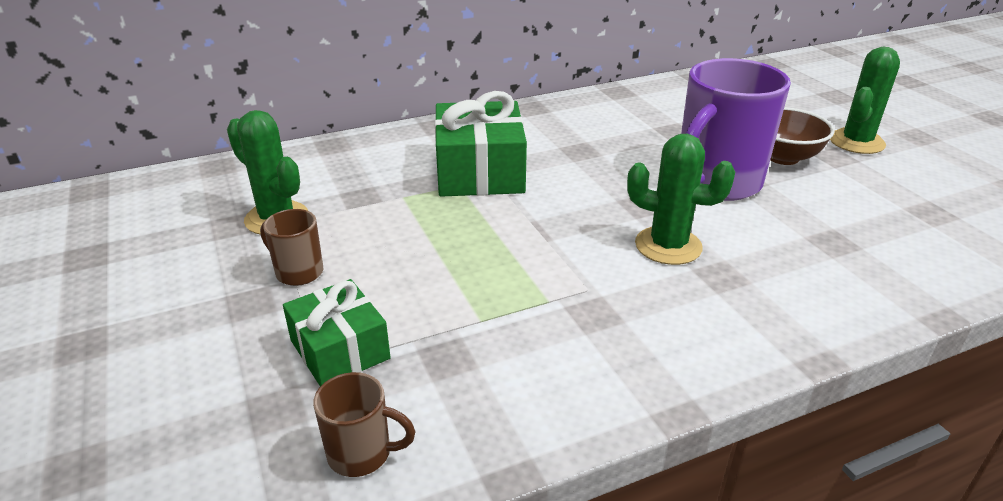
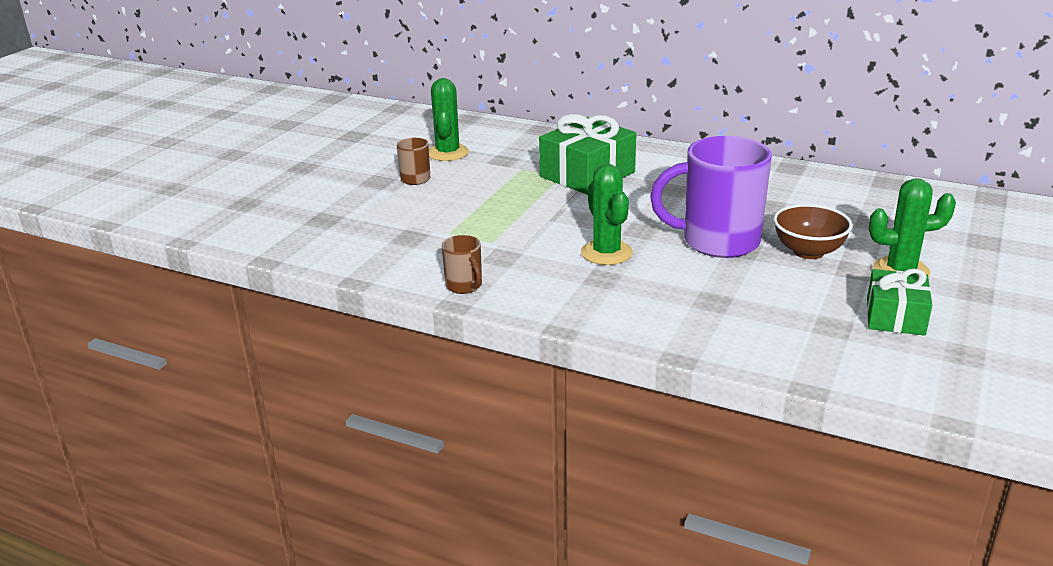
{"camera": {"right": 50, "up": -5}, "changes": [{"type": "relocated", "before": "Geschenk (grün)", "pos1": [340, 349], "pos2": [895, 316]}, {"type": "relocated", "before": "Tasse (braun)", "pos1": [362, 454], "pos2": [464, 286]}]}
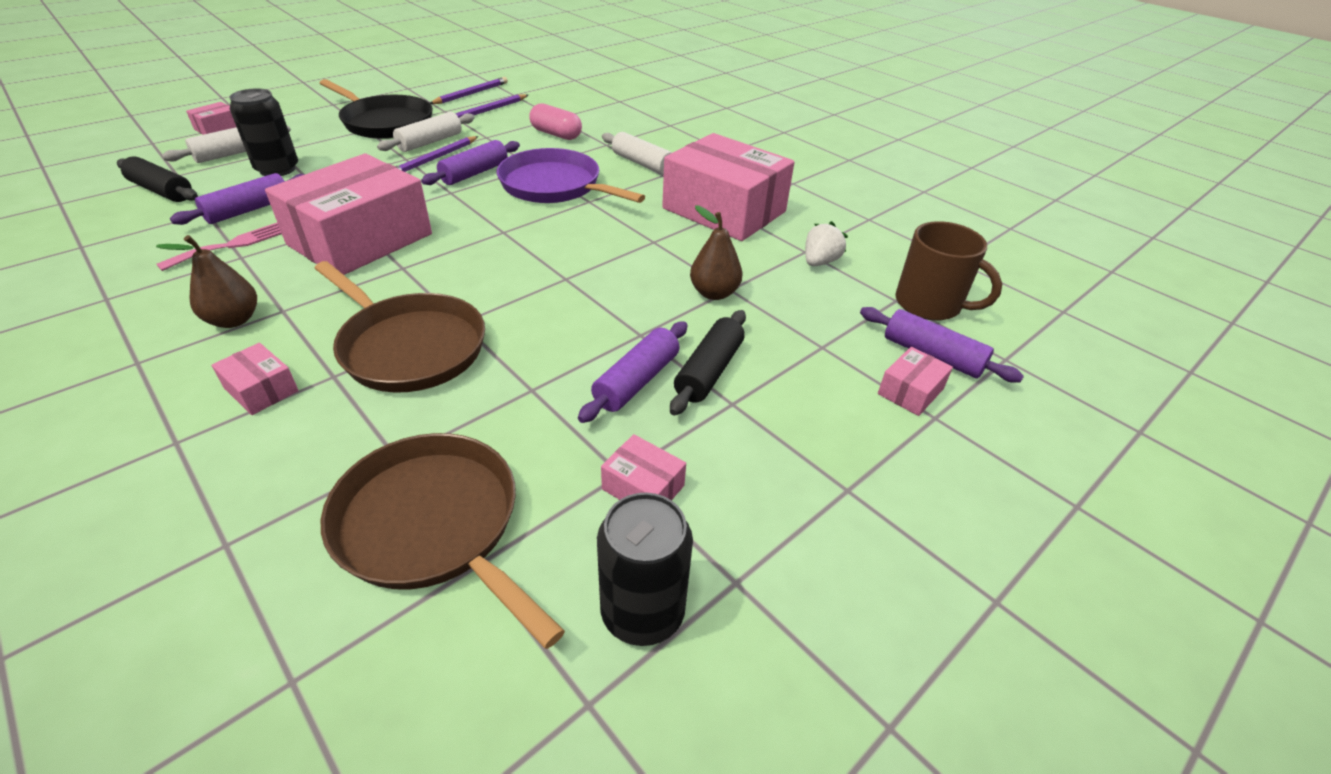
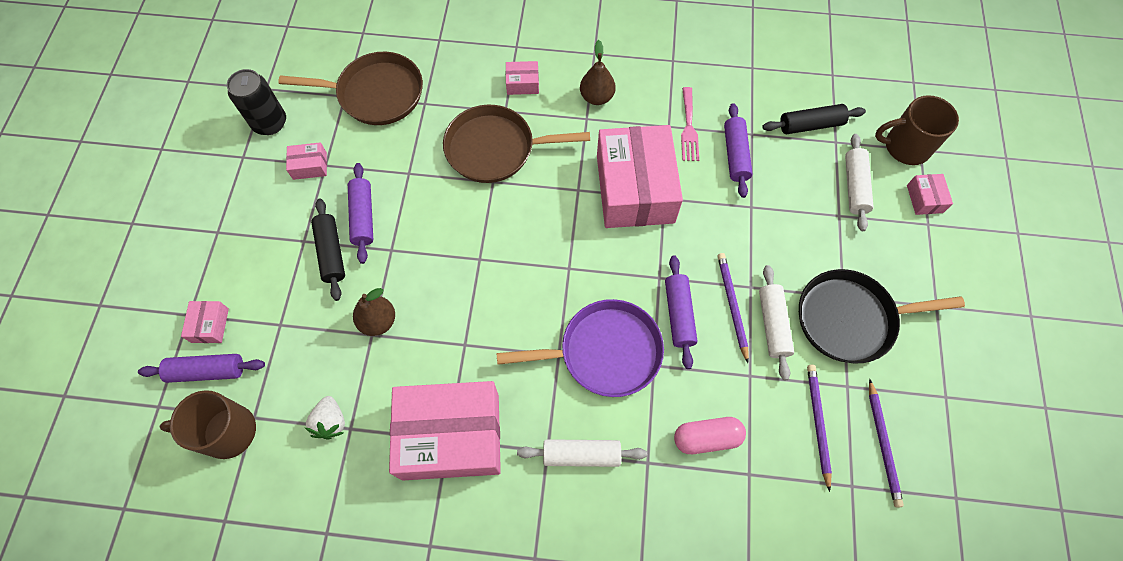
{"camera": {"right": 140, "up": 25}, "changes": [{"type": "missing", "before": "Dose (schwarz)", "pos1": [277, 169]}, {"type": "appeared", "after": "Tasse (braun)", "pos2": [905, 147]}]}
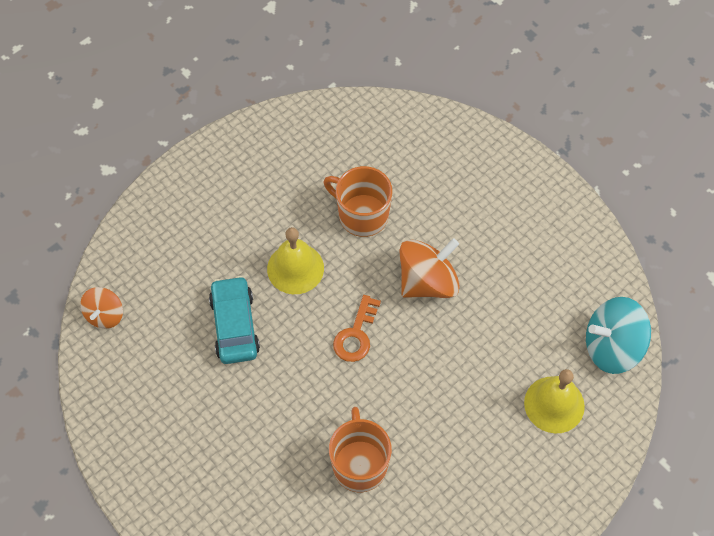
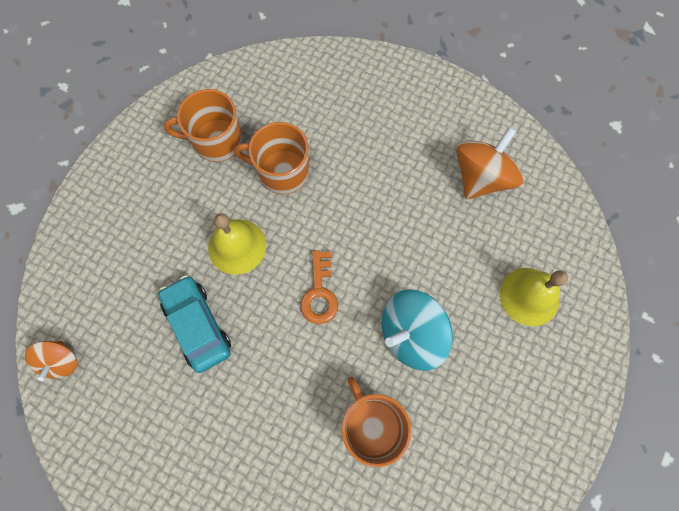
{"camera": {"right": -20, "up": 10}, "changes": [{"type": "appeared", "after": "Tasse (orange)", "pos2": [216, 141]}, {"type": "relocated", "before": "Kreisel (orange)", "pos1": [427, 281], "pos2": [481, 177]}, {"type": "relocated", "before": "Kreisel (türkis)", "pos1": [612, 347], "pos2": [411, 334]}]}
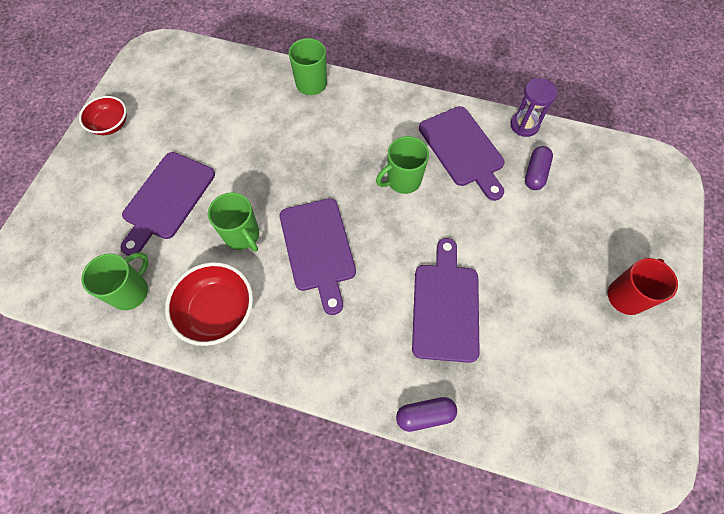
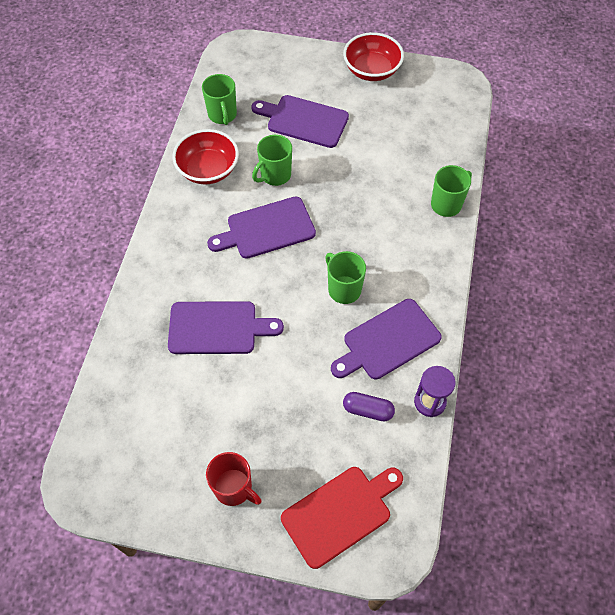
{"camera": {"right": 85, "up": -5}, "changes": [{"type": "missing", "before": "Kapsel (lila)", "pos1": [425, 415]}, {"type": "appeared", "after": "Schneidebrett (rot)", "pos2": [340, 513]}, {"type": "spun", "before": "Tasse (grün)", "pos1": [131, 291], "pos2": [222, 115], "turn": 45}, {"type": "size", "before": "Schüssel (rot)", "pos1": [110, 125], "pos2": [371, 70], "scale": 1.54}]}
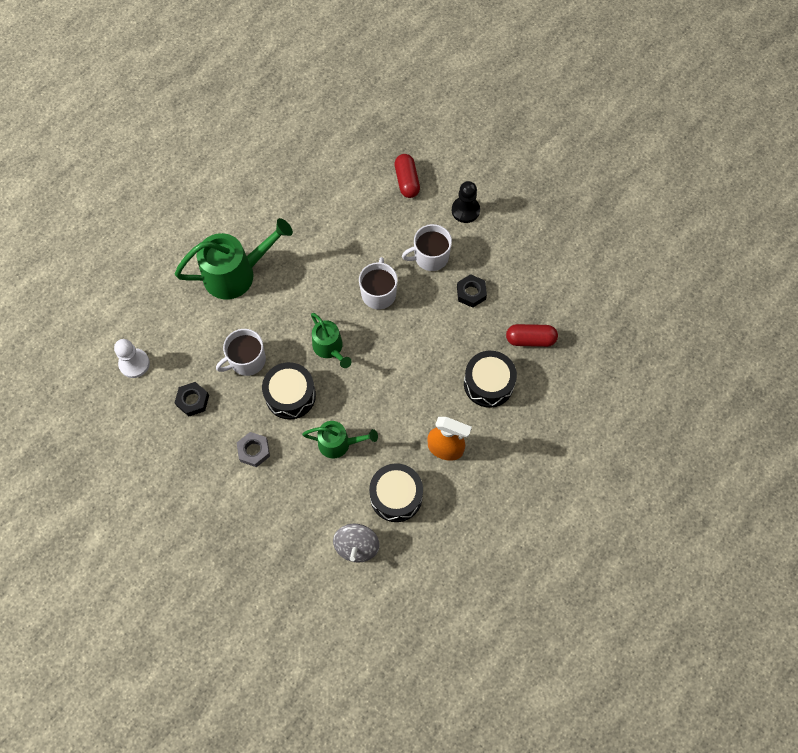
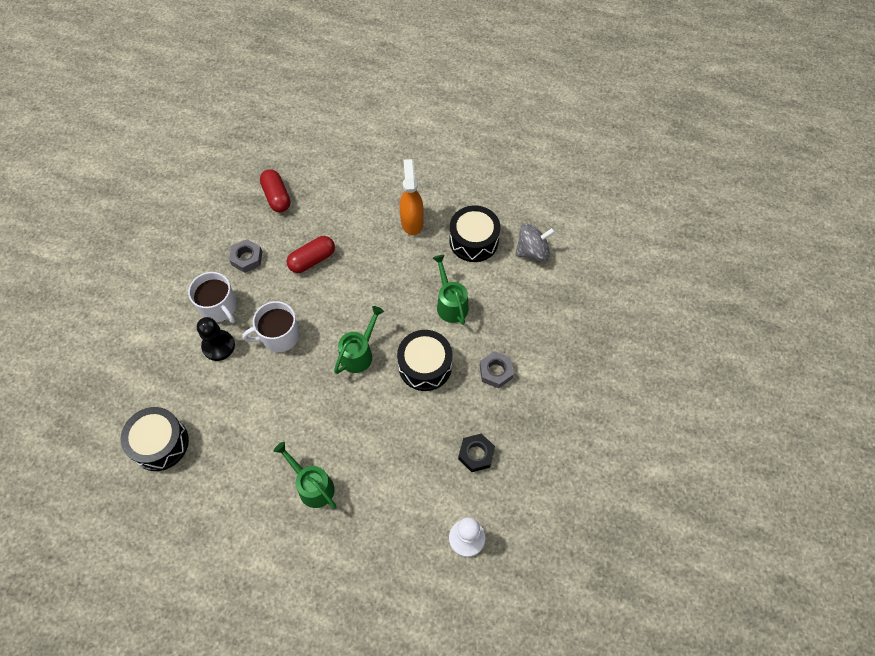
{"camera": {"right": -115, "up": -5}, "changes": [{"type": "missing", "before": "Tasse (weiß)", "pos1": [247, 360]}, {"type": "relocated", "before": "Kapsel (rot)", "pos1": [407, 181], "pos2": [312, 260]}, {"type": "relocated", "before": "Bauer (schwarz)", "pos1": [465, 210], "pos2": [218, 346]}, {"type": "relocated", "before": "Trommel (schwarz)", "pos1": [488, 383], "pos2": [160, 443]}, {"type": "colour", "before": "Sechskantmutter (schwarz)", "after": "Sechskantmutter (grau)", "pos1": [471, 293], "pos2": [247, 258]}, {"type": "size", "before": "Gießkanne (grün)", "pos1": [237, 273], "pos2": [312, 485], "scale": 0.58}]}
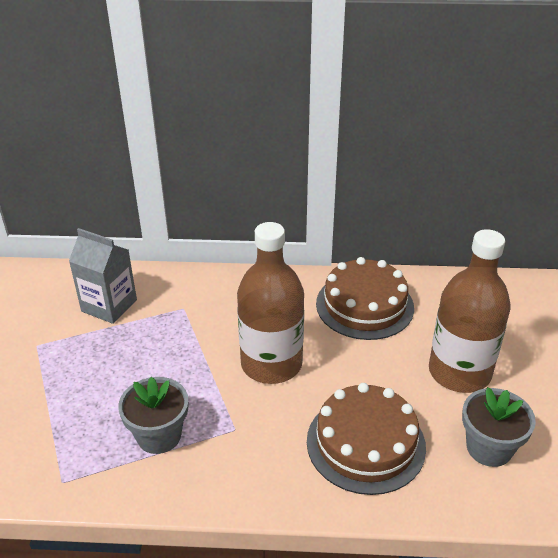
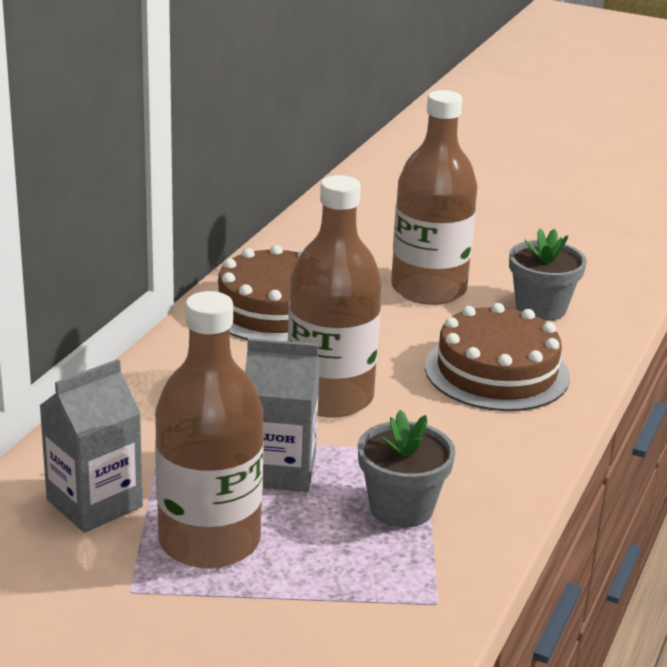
{"camera": {"right": -70, "up": -10}, "changes": [{"type": "appeared", "after": "Flasche (braun)", "pos2": [209, 541]}, {"type": "appeared", "after": "Getränkekarton (grau)", "pos2": [279, 470]}]}
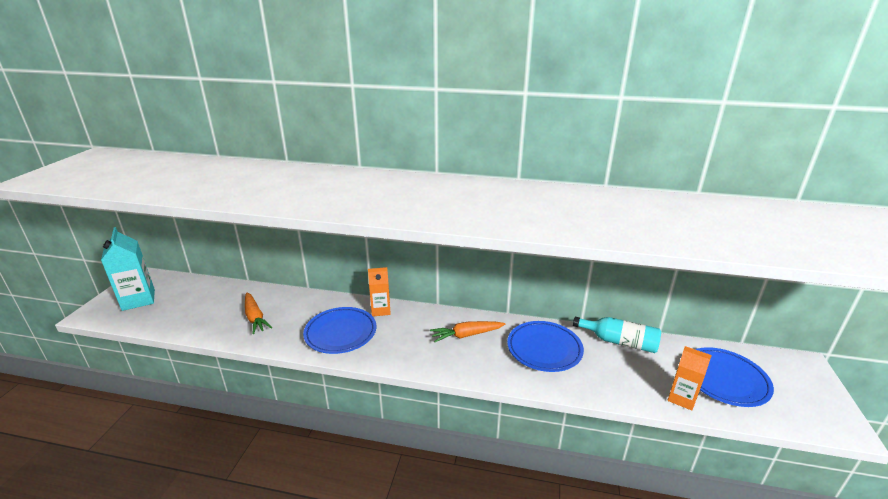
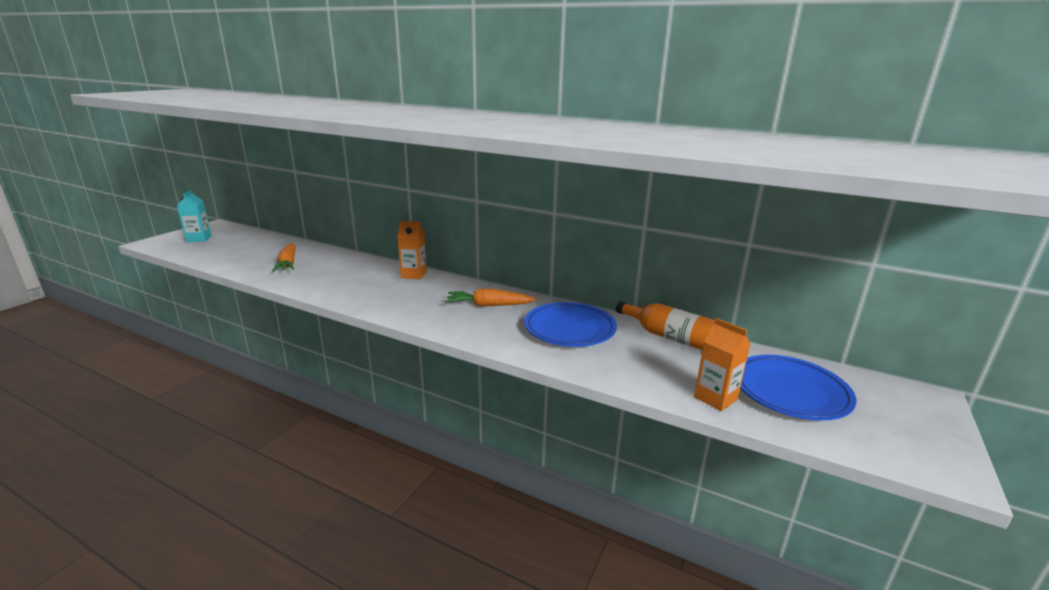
{"camera": {"right": 15, "up": -5}, "changes": [{"type": "missing", "before": "Teller (blau)", "pos1": [340, 333]}, {"type": "colour", "before": "Flasche (türkis)", "after": "Flasche (orange)", "pos1": [619, 342], "pos2": [669, 337]}, {"type": "size", "before": "Getränkekarton (türkis)", "pos1": [138, 300], "pos2": [199, 239], "scale": 0.64}]}
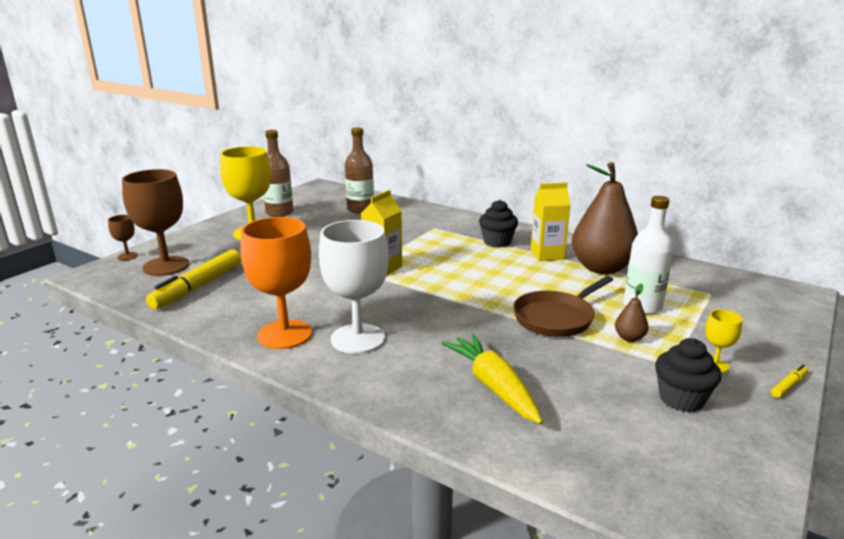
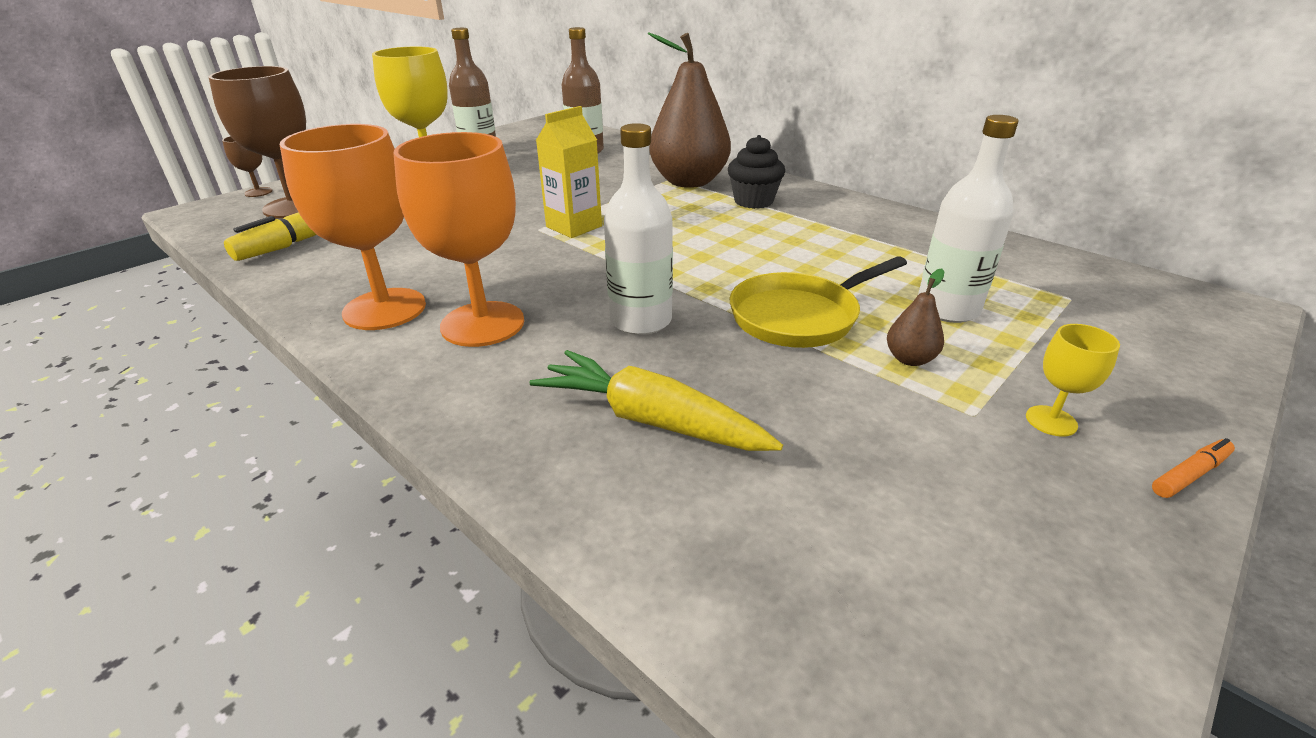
{"camera": {"right": 10, "up": 10}, "changes": [{"type": "missing", "before": "Getränkekarton (gelb)", "pos1": [547, 255]}, {"type": "missing", "before": "Muffin (schwarz)", "pos1": [681, 399]}, {"type": "appeared", "after": "Flasche (weiß)", "pos2": [640, 321]}, {"type": "relocated", "before": "Birne (braun)", "pos1": [601, 268], "pos2": [689, 182]}, {"type": "colour", "before": "Kelch (weiß)", "after": "Kelch (orange)", "pos1": [358, 339], "pos2": [482, 324]}, {"type": "colour", "before": "Pfanne (braun)", "after": "Pfanne (gelb)", "pos1": [556, 318], "pos2": [800, 316]}, {"type": "colour", "before": "Filzstift (gelb)", "after": "Filzstift (orange)", "pos1": [788, 385], "pos2": [1189, 474]}, {"type": "spun", "before": "Karotte (gelb)", "pos1": [493, 386], "pos2": [650, 420], "turn": -45}]}
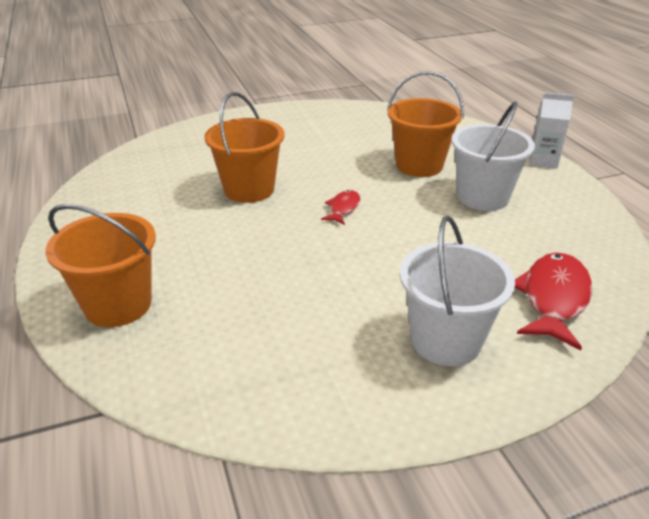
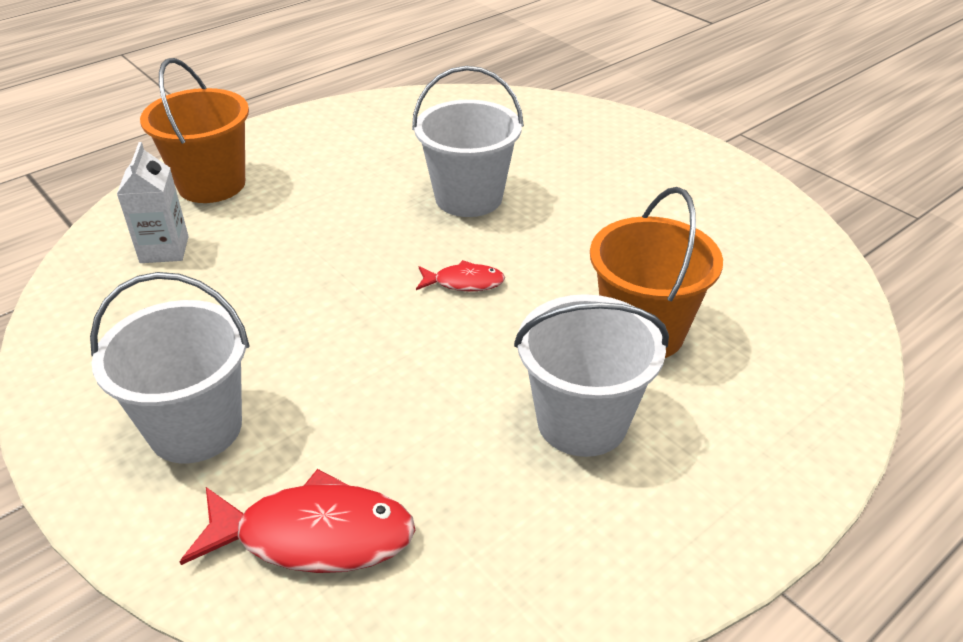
{"camera": {"right": 70, "up": 5}, "changes": [{"type": "relocated", "before": "Getränkekarton (weiß)", "pos1": [543, 161], "pos2": [164, 249]}, {"type": "colour", "before": "Eimer (orange)", "after": "Eimer (weiß)", "pos1": [249, 189], "pos2": [468, 197]}]}
